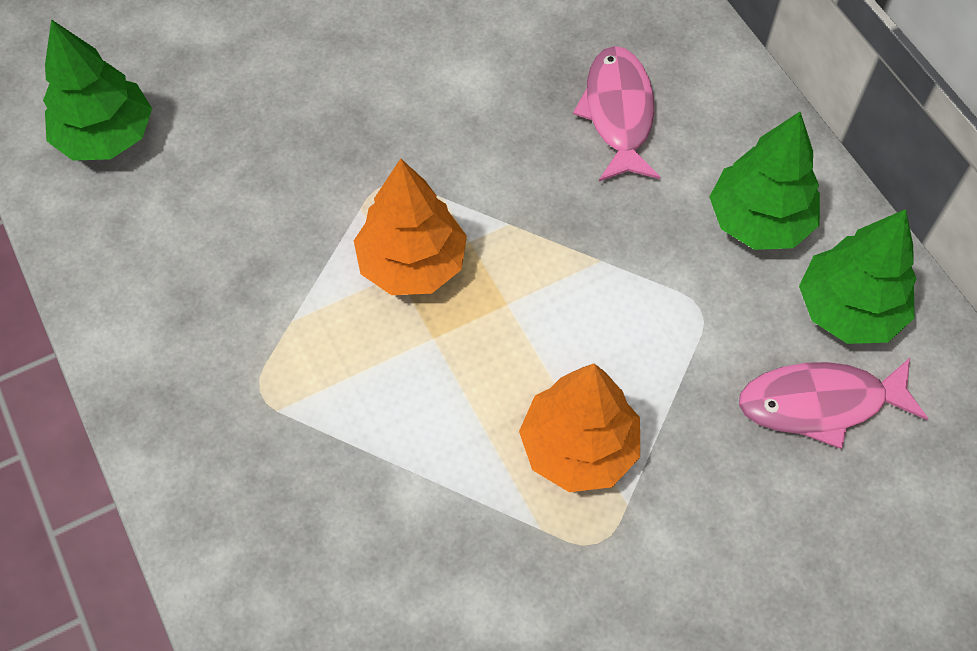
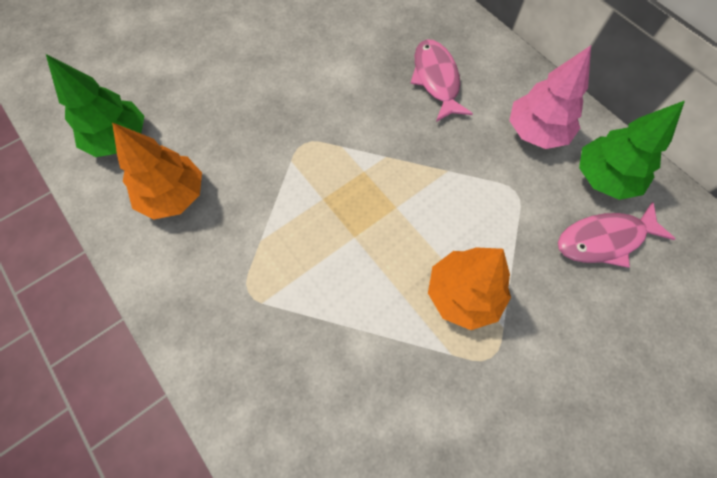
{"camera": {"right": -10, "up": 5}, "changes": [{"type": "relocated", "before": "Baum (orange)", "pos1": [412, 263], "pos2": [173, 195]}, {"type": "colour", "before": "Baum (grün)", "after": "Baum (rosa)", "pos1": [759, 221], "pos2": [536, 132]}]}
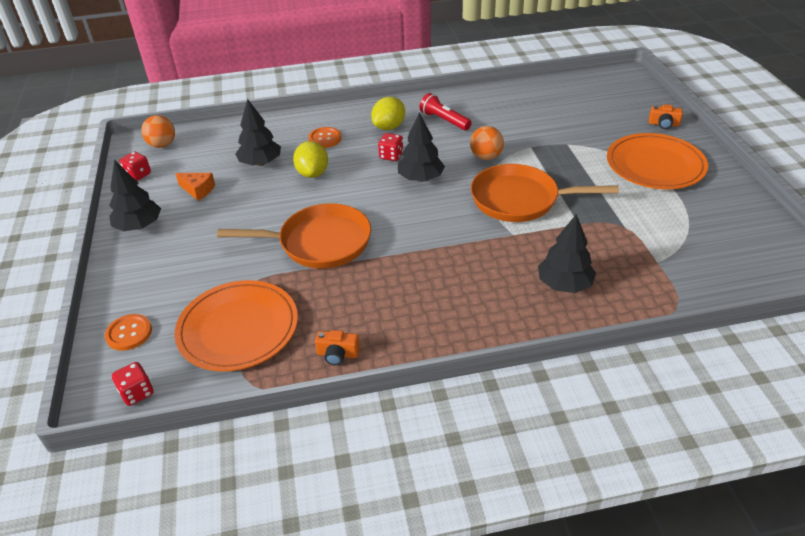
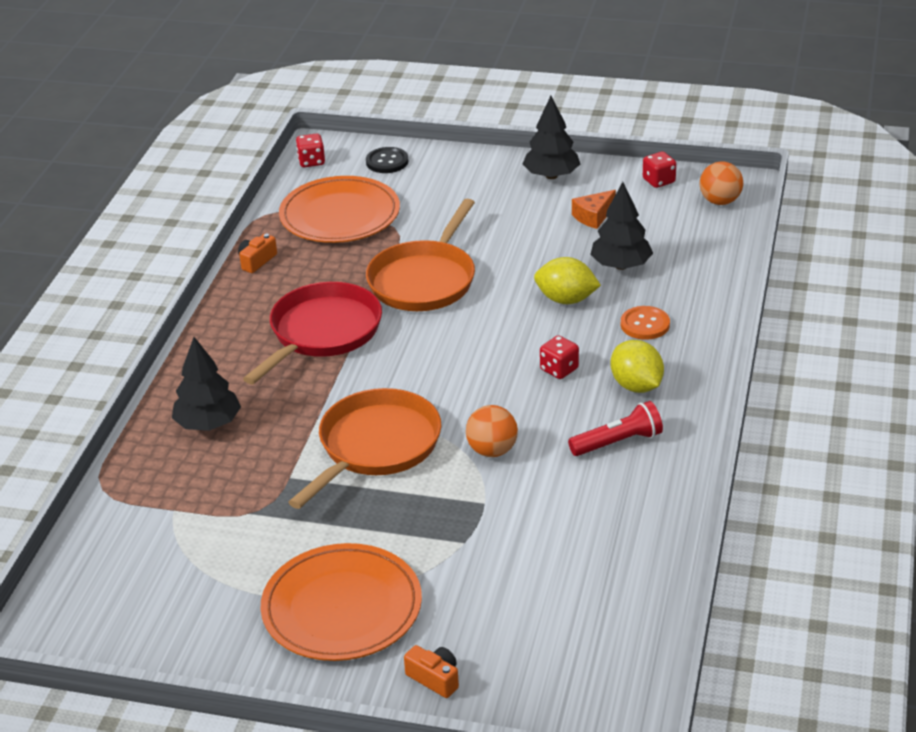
{"camera": {"right": 115, "up": -5}, "changes": [{"type": "missing", "before": "Baum (schwarz)", "pos1": [420, 178]}, {"type": "appeared", "after": "Pfanne (rot)", "pos2": [322, 333]}, {"type": "colour", "before": "Knopf (orange)", "after": "Knopf (schwarz)", "pos1": [129, 333], "pos2": [387, 162]}, {"type": "spun", "before": "Kamera (orange)", "pos1": [663, 124], "pos2": [435, 678], "turn": 90}]}
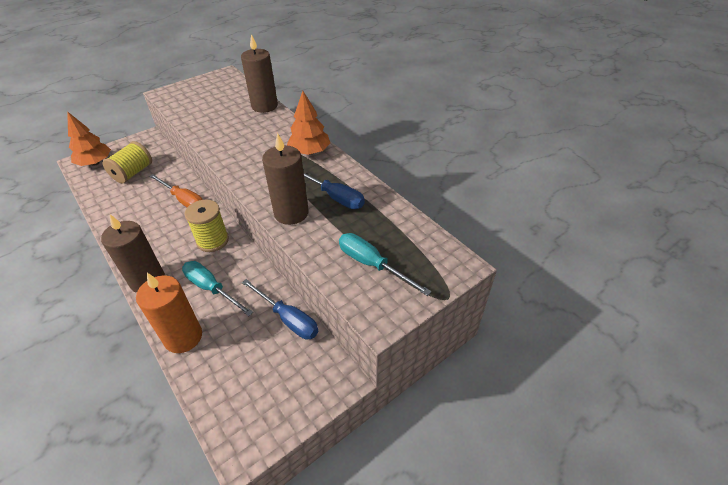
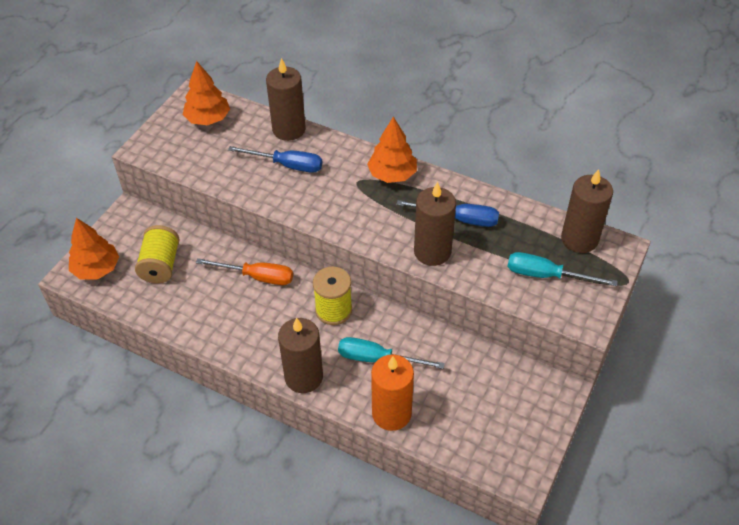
{"camera": {"right": -25, "up": 5}, "changes": [{"type": "appeared", "after": "Baum (orange)", "pos2": [208, 119]}, {"type": "appeared", "after": "Kerze (braun)", "pos2": [579, 239]}, {"type": "relocated", "before": "Schraubenzieher (blau)", "pos1": [288, 319], "pos2": [287, 165]}]}
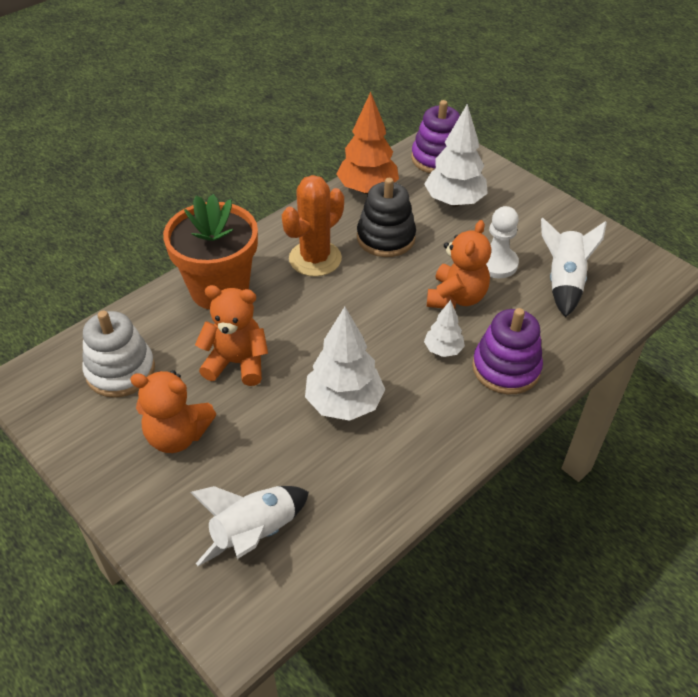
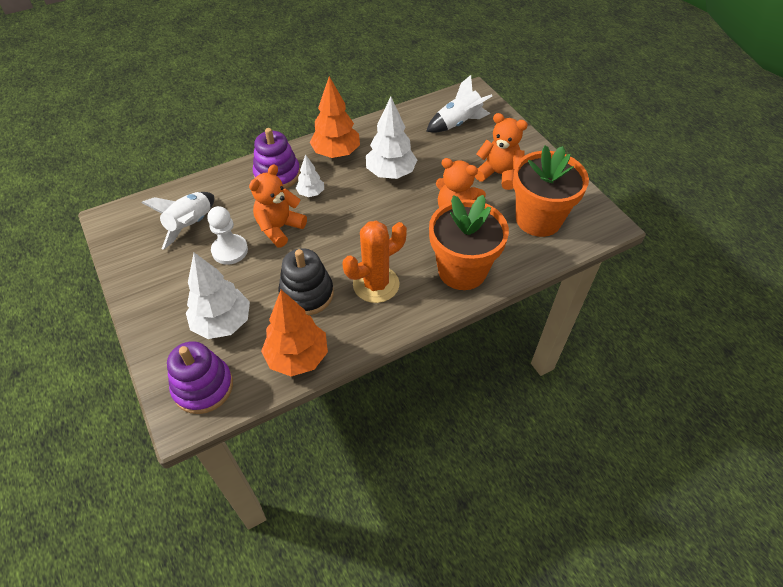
{"camera": {"right": -165, "up": 5}, "changes": [{"type": "appeared", "after": "Baum (orange)", "pos2": [336, 153]}, {"type": "exchanged", "before": "Stapelspielzeug (weiß)", "after": "Blumentopf (orange)", "pos1": [120, 371], "pos2": [538, 219]}]}
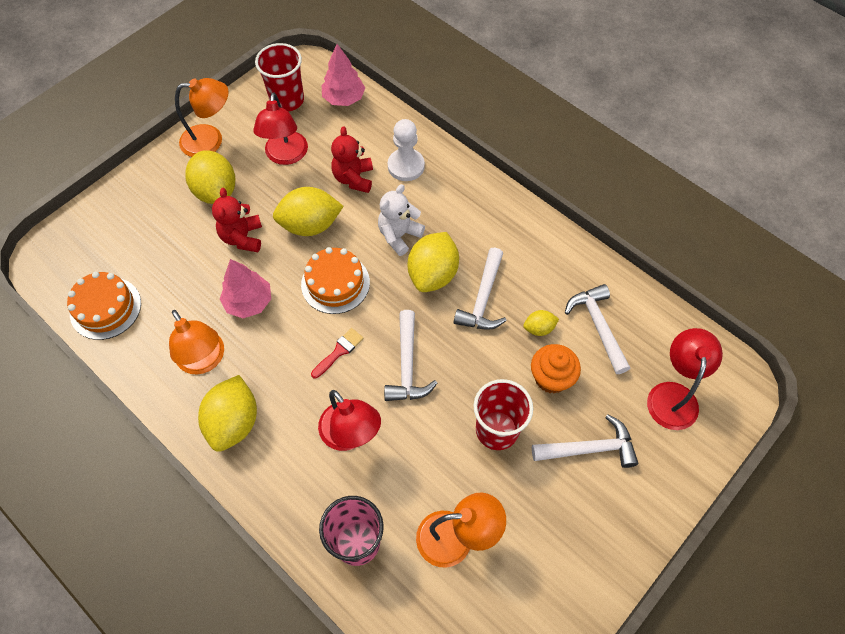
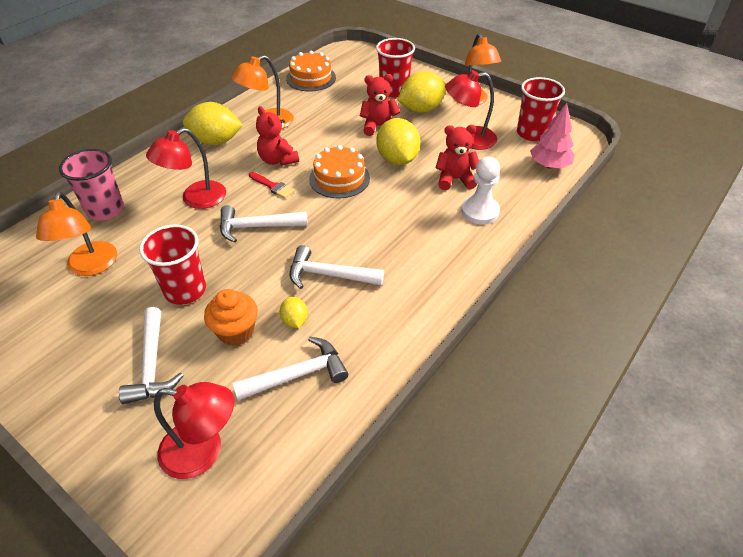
{"camera": {"right": 85, "up": -15}, "changes": [{"type": "missing", "before": "Baum (rosa)", "pos1": [249, 302]}, {"type": "missing", "before": "Teddybär (weiß)", "pos1": [399, 235]}, {"type": "missing", "before": "Zitrone (gelb)", "pos1": [433, 274]}, {"type": "appeared", "after": "Teddybär (rot)", "pos2": [278, 160]}, {"type": "appeared", "after": "Becher (rot)", "pos2": [394, 90]}]}
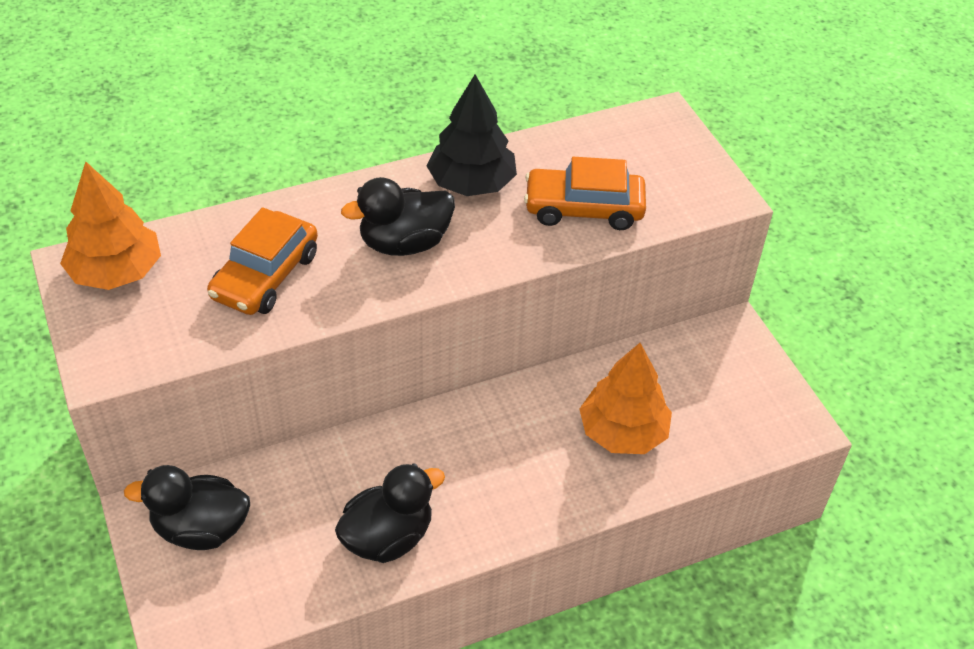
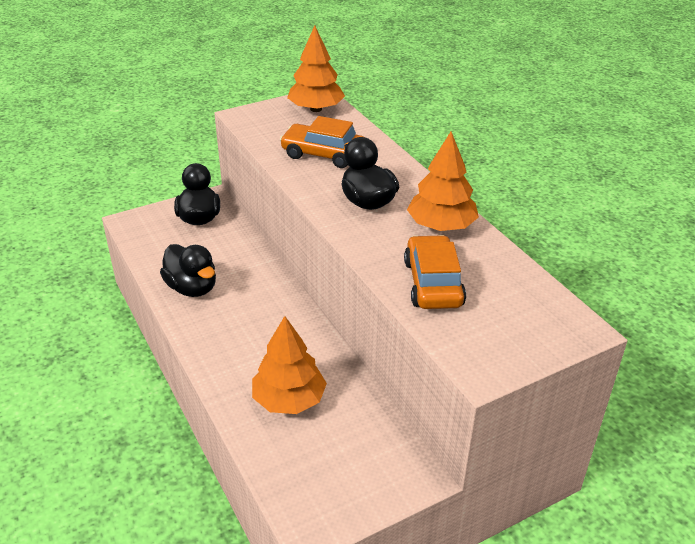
{"camera": {"right": 85, "up": -10}, "changes": [{"type": "colour", "before": "Baum (schwarz)", "after": "Baum (orange)", "pos1": [471, 183], "pos2": [441, 226]}]}
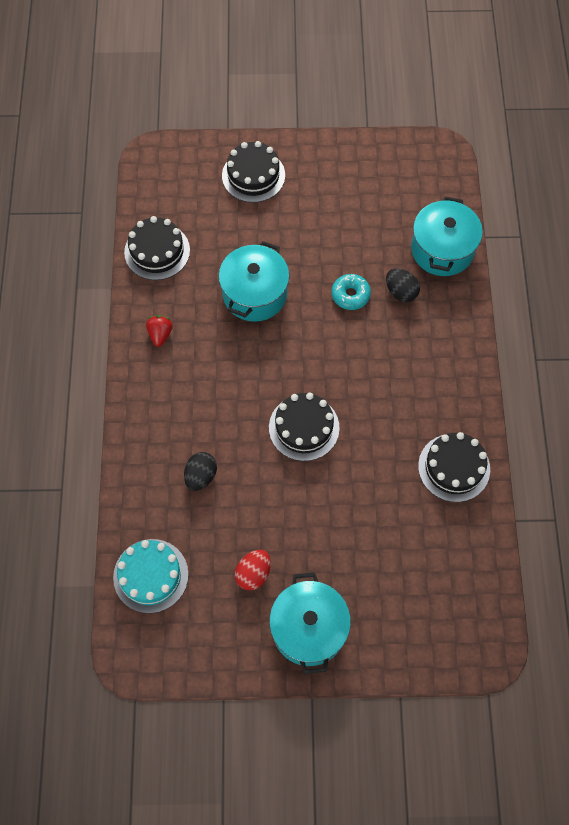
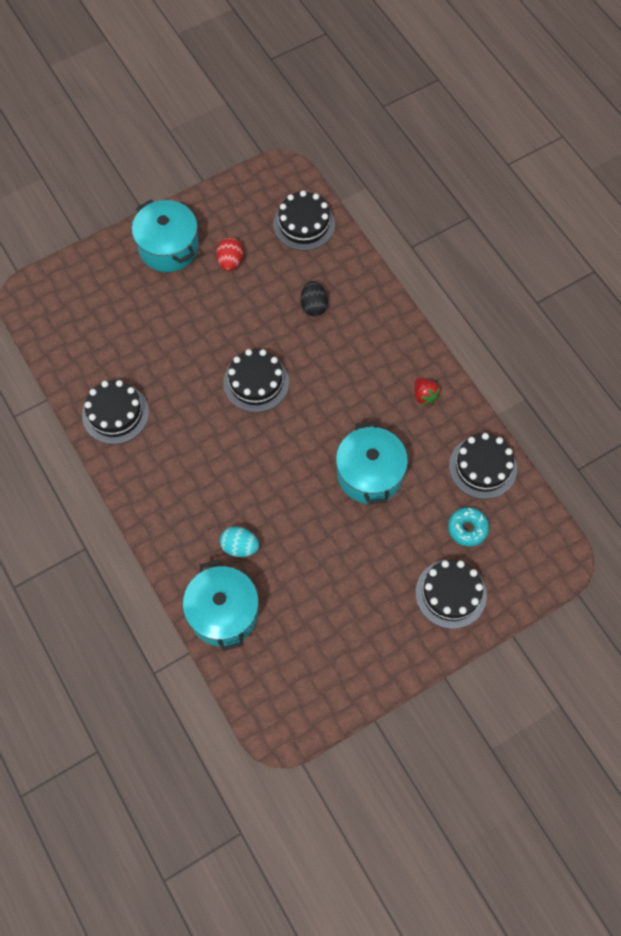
{"camera": {"right": 150, "up": 0}, "changes": [{"type": "relocated", "before": "Donut (türkis)", "pos1": [350, 295], "pos2": [467, 529]}, {"type": "colour", "before": "Kuchen (türkis)", "after": "Kuchen (schwarz)", "pos1": [150, 575], "pos2": [304, 224]}, {"type": "colour", "before": "Ei (schwarz)", "after": "Ei (türkis)", "pos1": [401, 292], "pos2": [240, 547]}]}
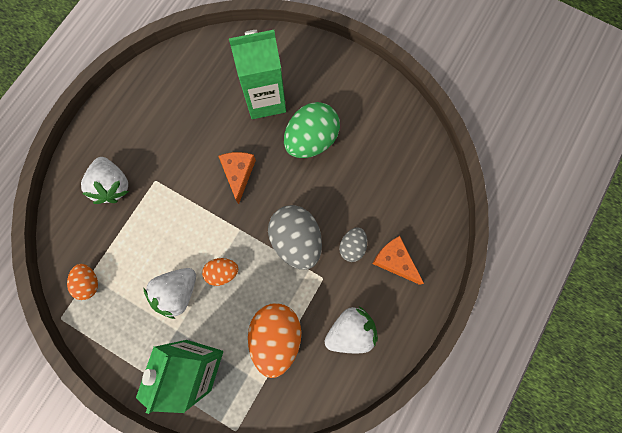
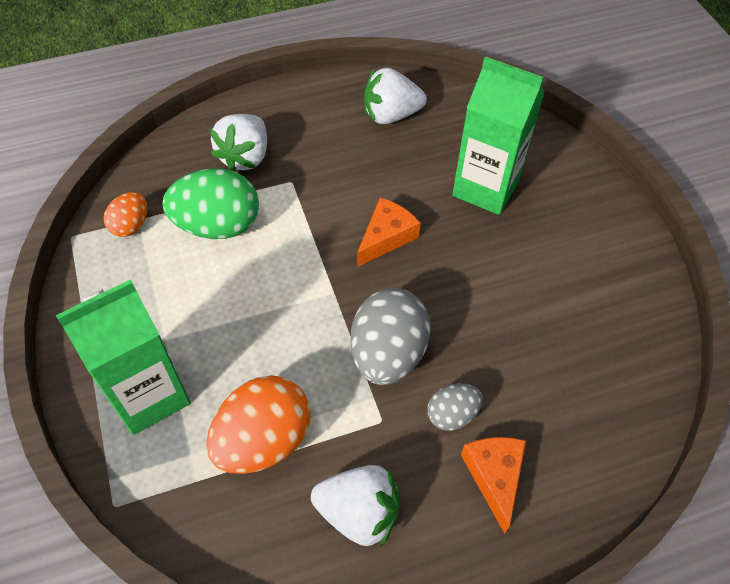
{"camera": {"right": 40, "up": -20}, "changes": [{"type": "missing", "before": "Ei (orange)", "pos1": [222, 272]}, {"type": "relocated", "before": "Erdbeere (weiß)", "pos1": [177, 292], "pos2": [391, 115]}, {"type": "relocated", "before": "Ei (grün)", "pos1": [311, 140], "pos2": [218, 226]}]}
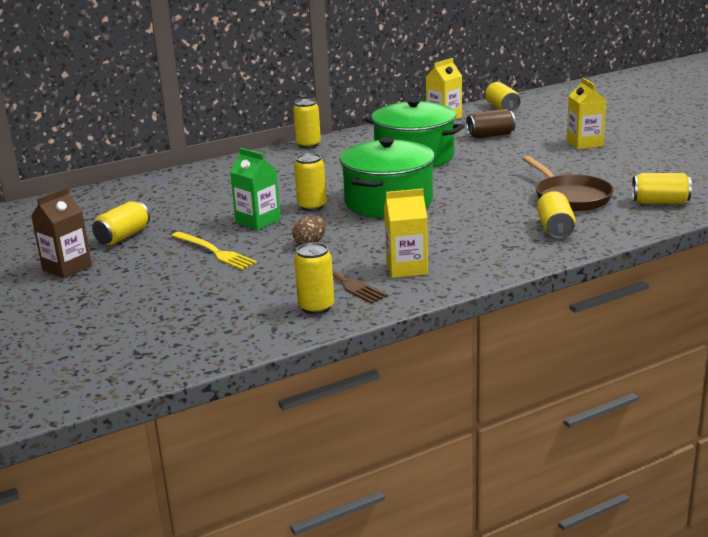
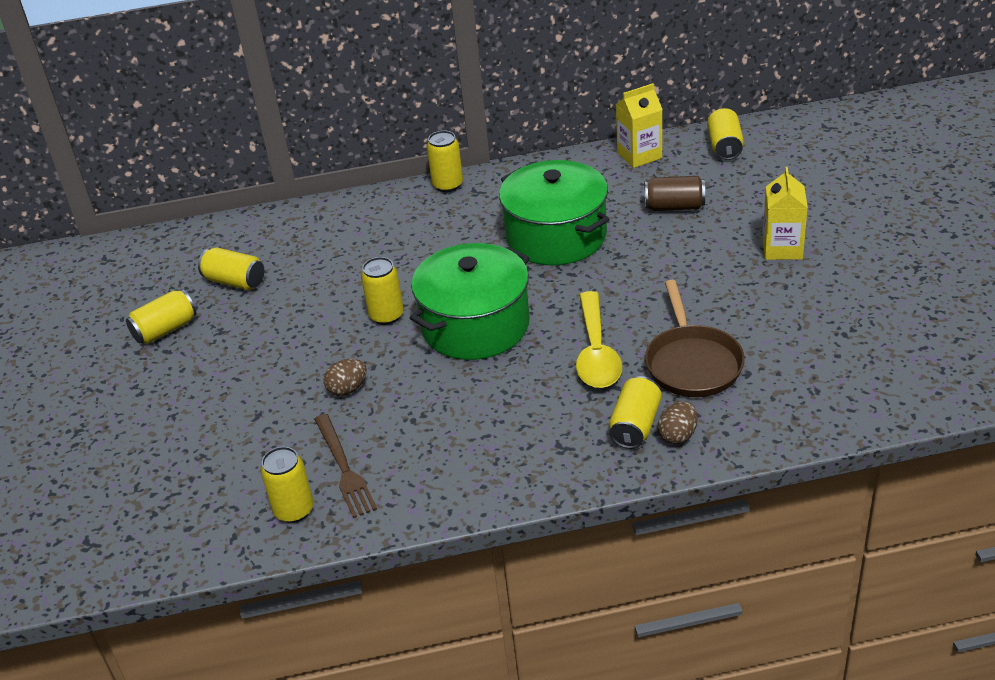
{"camera": {"right": 20, "up": 15}, "changes": [{"type": "missing", "before": "Getränkekarton (braun)", "pos1": [67, 268]}, {"type": "missing", "before": "Gabel (gelb)", "pos1": [214, 252]}, {"type": "missing", "before": "Getränkekarton (grün)", "pos1": [258, 221]}, {"type": "missing", "before": "Getränkekarton (gelb)", "pos1": [406, 268]}, {"type": "appeared", "after": "Löffel (gelb)", "pos2": [596, 352]}, {"type": "appeared", "after": "Ei (braun)", "pos2": [678, 435]}, {"type": "relocated", "before": "Dose (gelb)", "pos1": [660, 202], "pos2": [235, 281]}]}
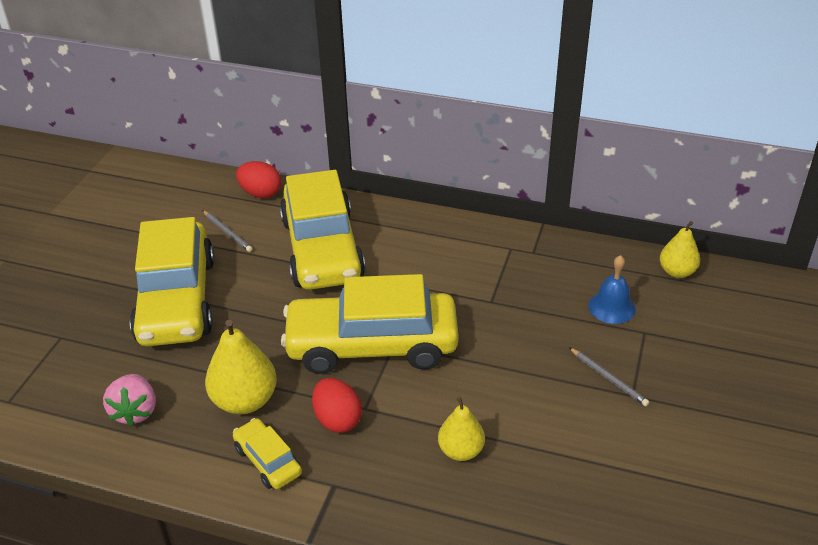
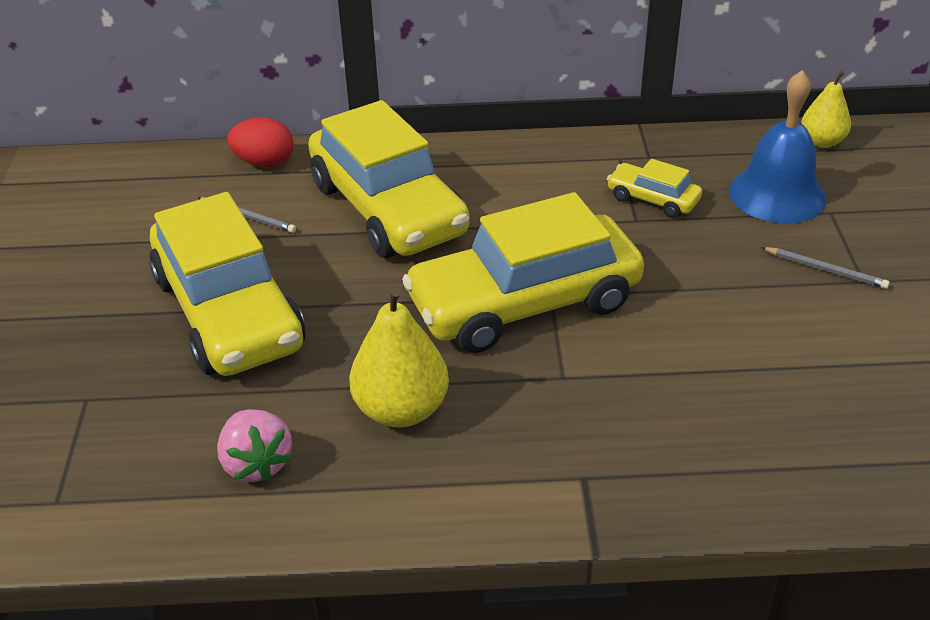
{"camera": {"right": -20, "up": 0}, "changes": [{"type": "missing", "before": "Ei (rot)", "pos1": [337, 420]}, {"type": "missing", "before": "Birne (gelb)", "pos1": [461, 451]}, {"type": "relocated", "before": "Auto (gelb)", "pos1": [267, 461], "pos2": [653, 199]}, {"type": "size", "before": "Glocke (blau)", "pos1": [611, 307], "pos2": [777, 194], "scale": 1.63}]}
